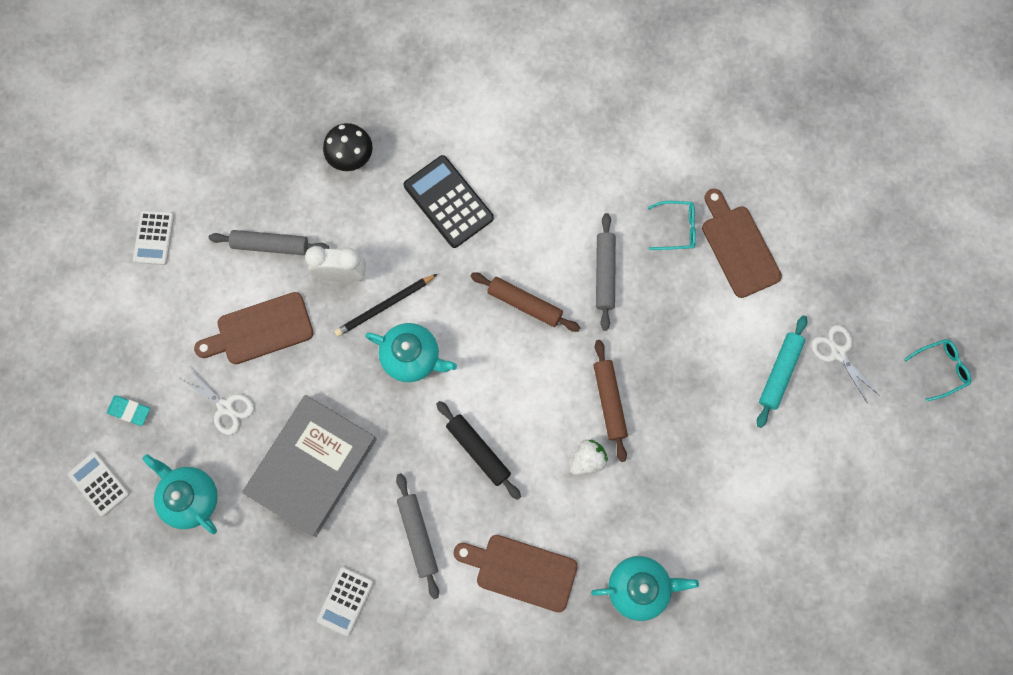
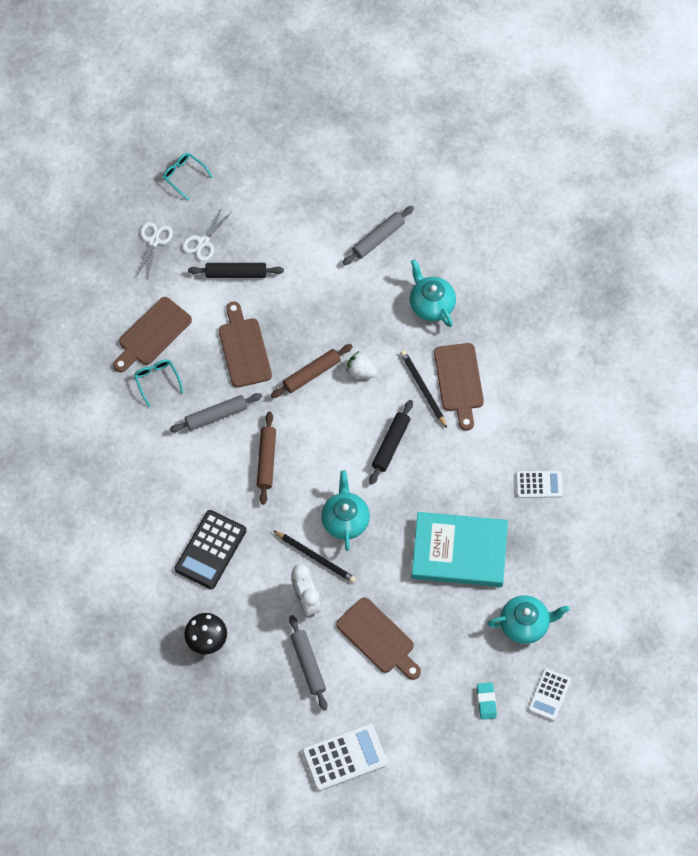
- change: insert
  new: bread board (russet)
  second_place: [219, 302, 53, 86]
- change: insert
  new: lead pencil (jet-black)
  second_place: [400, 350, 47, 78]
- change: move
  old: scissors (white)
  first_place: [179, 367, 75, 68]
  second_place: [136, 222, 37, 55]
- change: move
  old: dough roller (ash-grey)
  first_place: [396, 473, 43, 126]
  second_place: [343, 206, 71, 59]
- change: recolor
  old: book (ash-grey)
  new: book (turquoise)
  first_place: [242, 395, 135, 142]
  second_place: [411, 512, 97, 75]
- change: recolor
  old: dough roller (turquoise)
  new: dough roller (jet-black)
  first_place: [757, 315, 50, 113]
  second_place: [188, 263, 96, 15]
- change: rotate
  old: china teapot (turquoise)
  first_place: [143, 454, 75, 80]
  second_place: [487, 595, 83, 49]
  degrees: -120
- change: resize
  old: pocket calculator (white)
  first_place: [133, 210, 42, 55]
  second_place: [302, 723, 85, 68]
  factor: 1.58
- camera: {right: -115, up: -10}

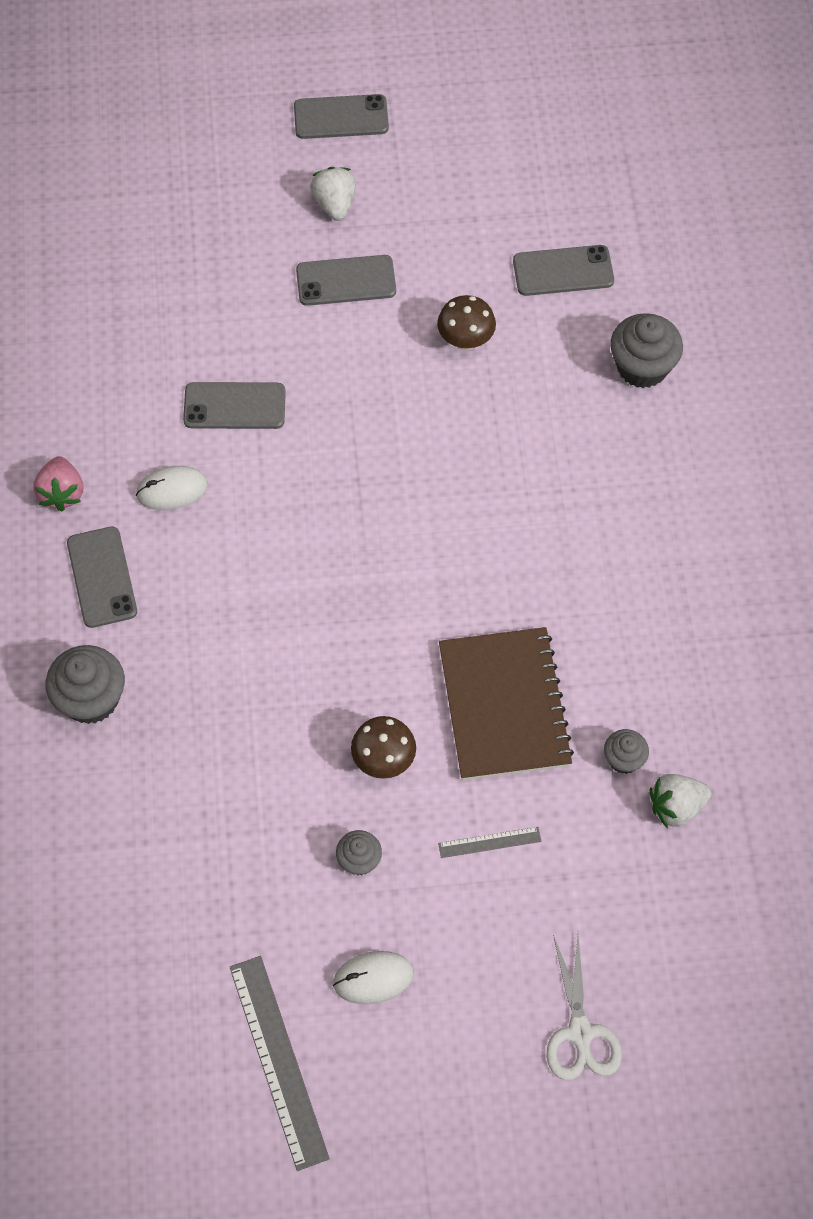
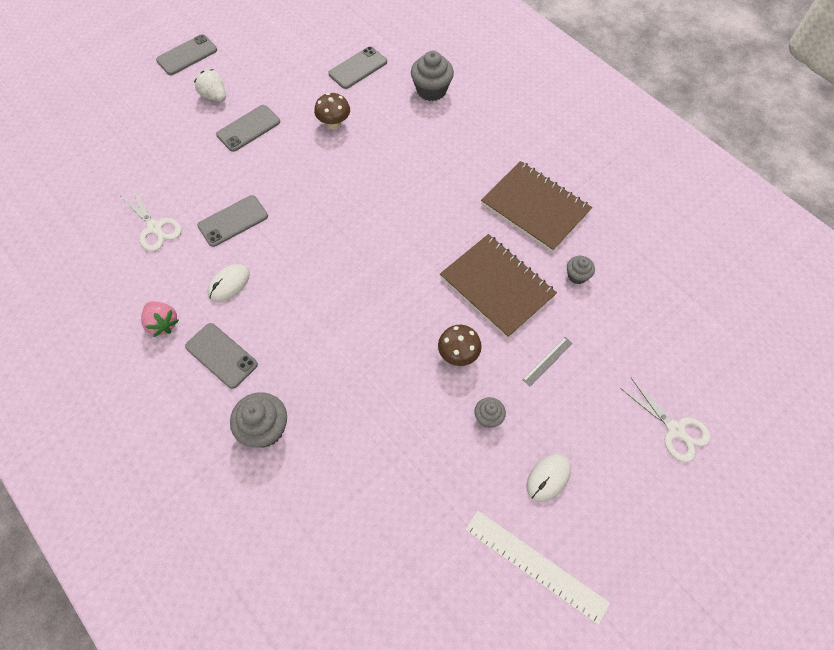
- change: delete
  old: berry (white)
  first_place: [650, 774, 62, 54]
- change: insert
  new: scissors (white)
  second_place: [121, 190, 61, 62]
- change: insert
  new: notebook (russet)
  second_place: [481, 161, 111, 91]
- change: recolor
  old: measuring stick (ash-grey)
  new: measuring stick (white)
  first_place: [230, 956, 100, 215]
  second_place: [465, 510, 145, 115]
- camera: {right: -35, up: 0}

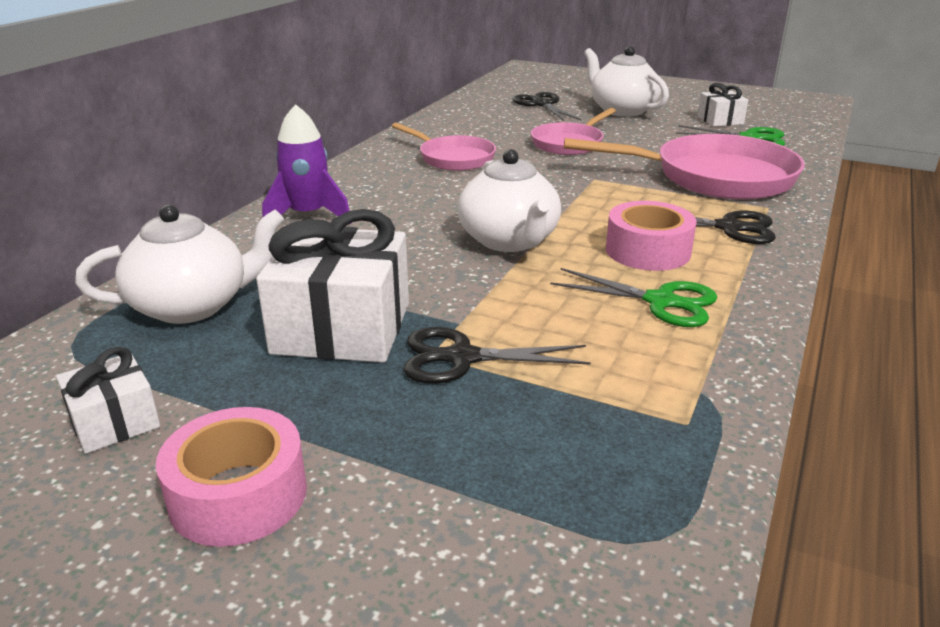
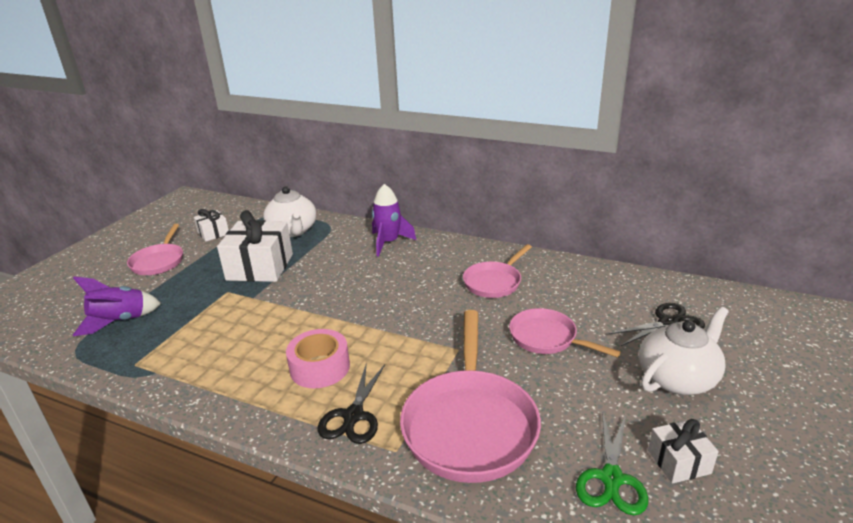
- change: delete
  old: scissors (jet-black)
  first_place: [403, 327, 188, 57]
- change: delete
  old: china teapot (white)
  first_place: [458, 149, 103, 103]
- change: delete
  old: scissors (emerald)
  first_place: [550, 268, 167, 59]
- change: insert
  new: toy rocket (violet)
  second_place: [73, 276, 88, 60]
- change: replace
  old: tape (pink)
  new: frying pan (pink)
  first_place: [156, 407, 151, 140]
  second_place: [127, 224, 56, 51]
- camera: {right: 90, up: 0}

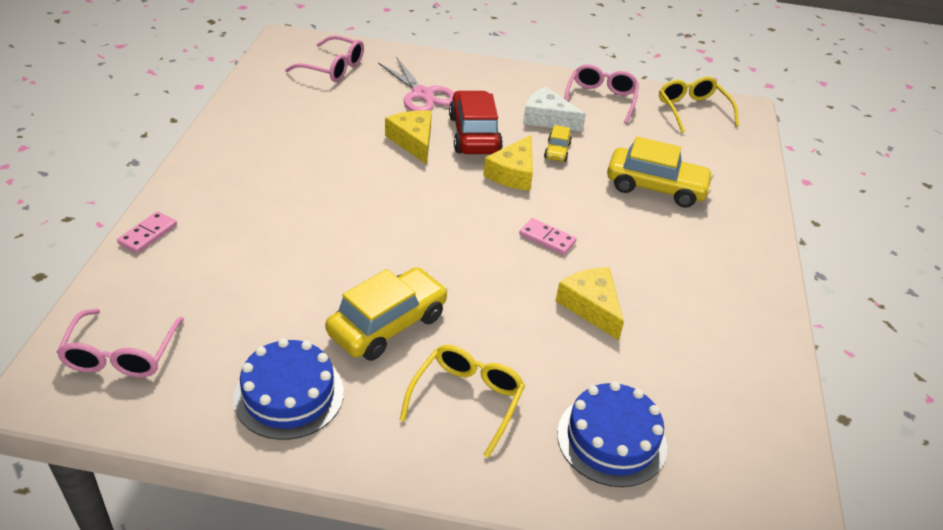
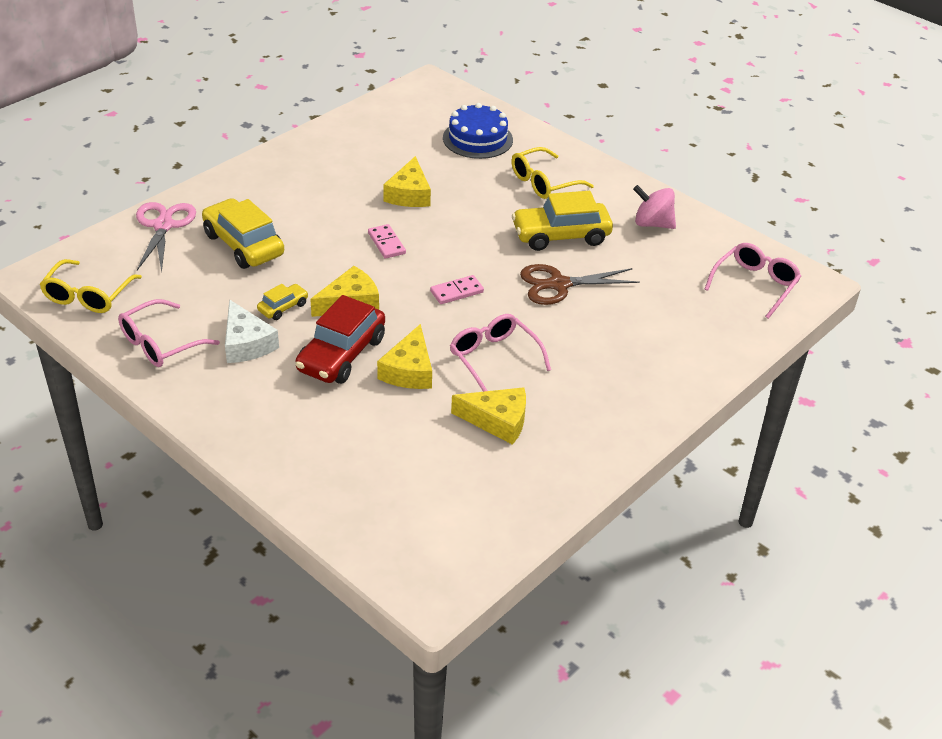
- change: insert
  new: piece of cheese (bright yellow)
  second_place: [451, 387, 75, 58]
- change: insert
  new: scissors (russet)
  second_place: [520, 264, 120, 41]
- change: move
  old: domino tile (pink)
  first_place: [117, 211, 60, 42]
  second_place: [430, 275, 54, 29]
- change: move
  old: glasses (pink)
  first_place: [285, 35, 79, 47]
  second_place: [450, 314, 101, 78]
- change: move
  old: scissors (pink)
  first_place: [378, 57, 76, 54]
  second_place: [136, 202, 60, 71]
- change: replace
  old: cake (royal blue)
  new: whirligig (pink)
  first_place: [233, 338, 111, 102]
  second_place: [633, 185, 43, 44]
- camera: {right: -145, up: 0}

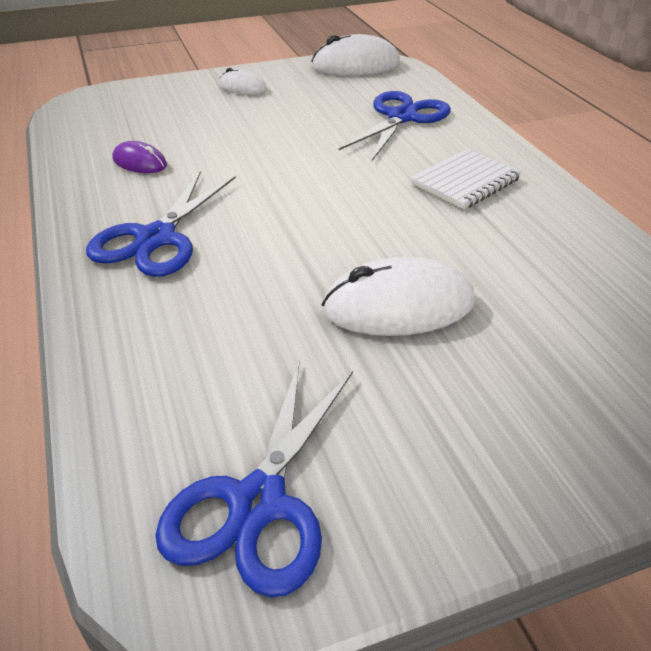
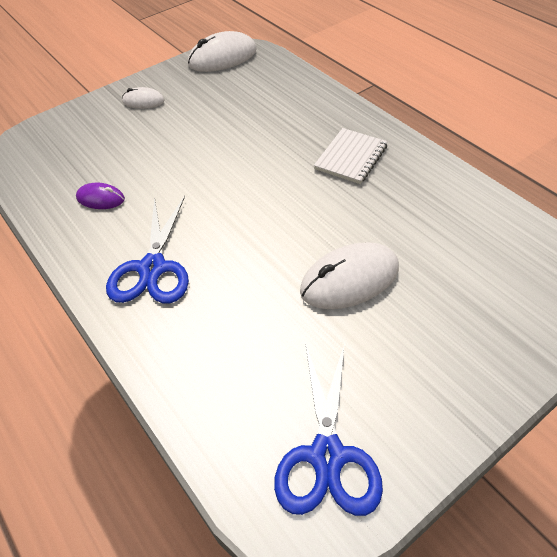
- change: delete
  old: scissors (royal blue)
  first_place: [338, 91, 113, 70]
- camera: {right: -15, up: 10}

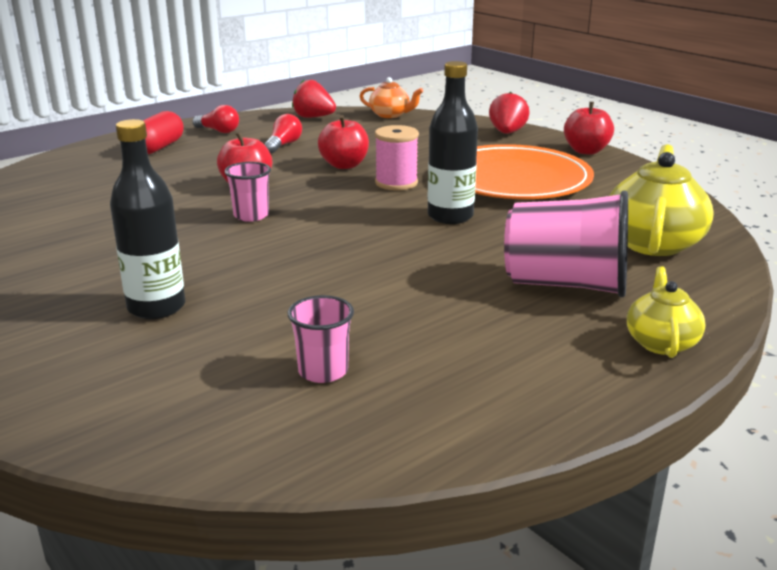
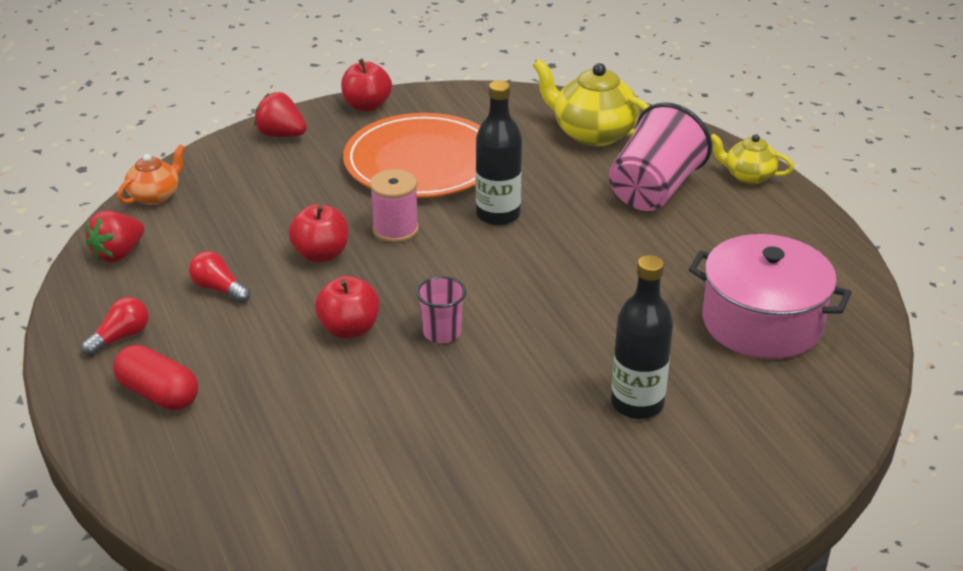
- change: replace
  old: cup (pink)
  new: stockpot (pink)
  first_place: [287, 295, 67, 88]
  second_place: [688, 234, 164, 125]
- camera: {right: -75, up: 10}

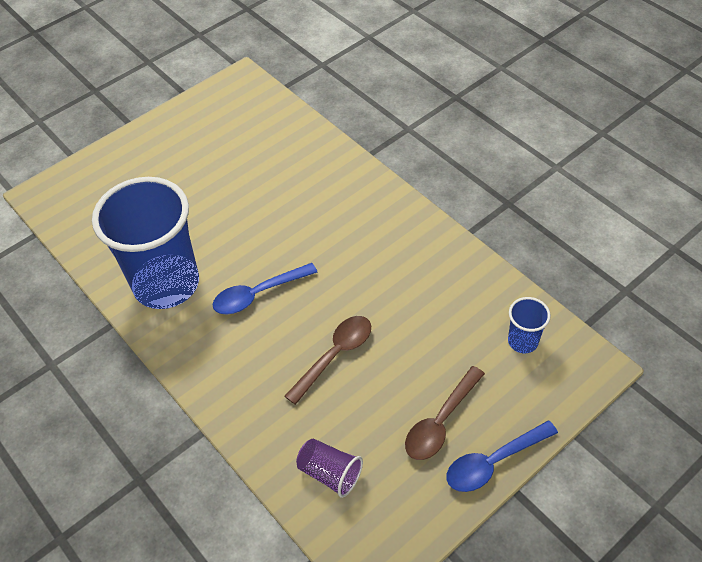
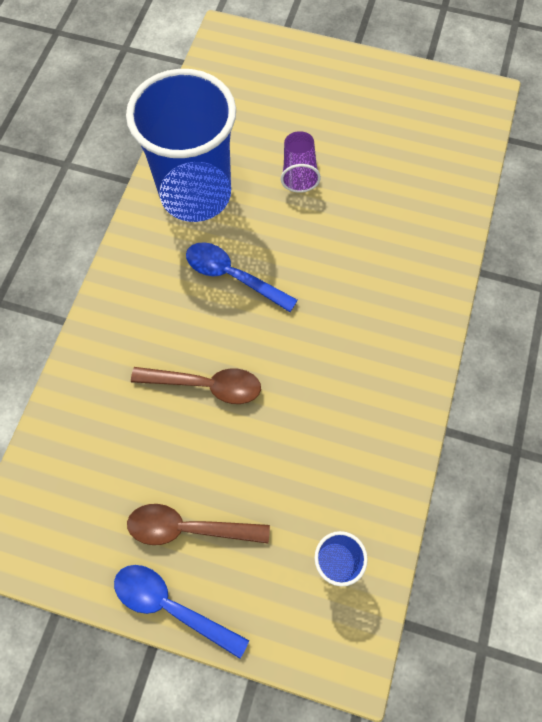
- change: move
  old: cup (violet)
  first_place: [296, 439, 67, 59]
  second_place: [281, 131, 40, 62]
- camera: {right: 55, up: 15}

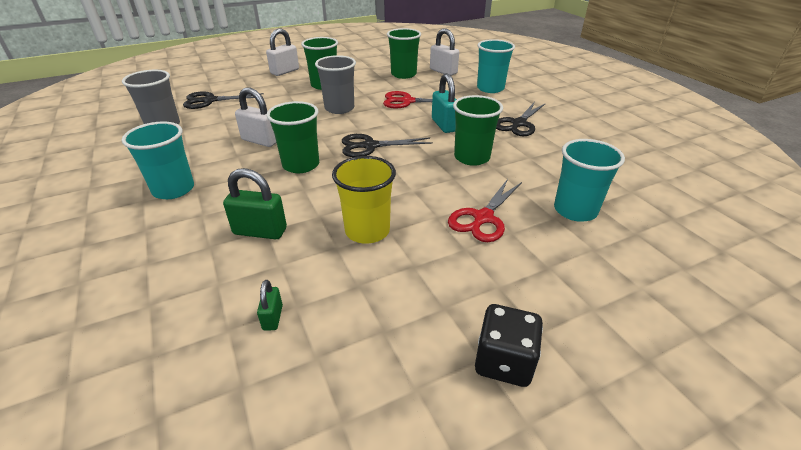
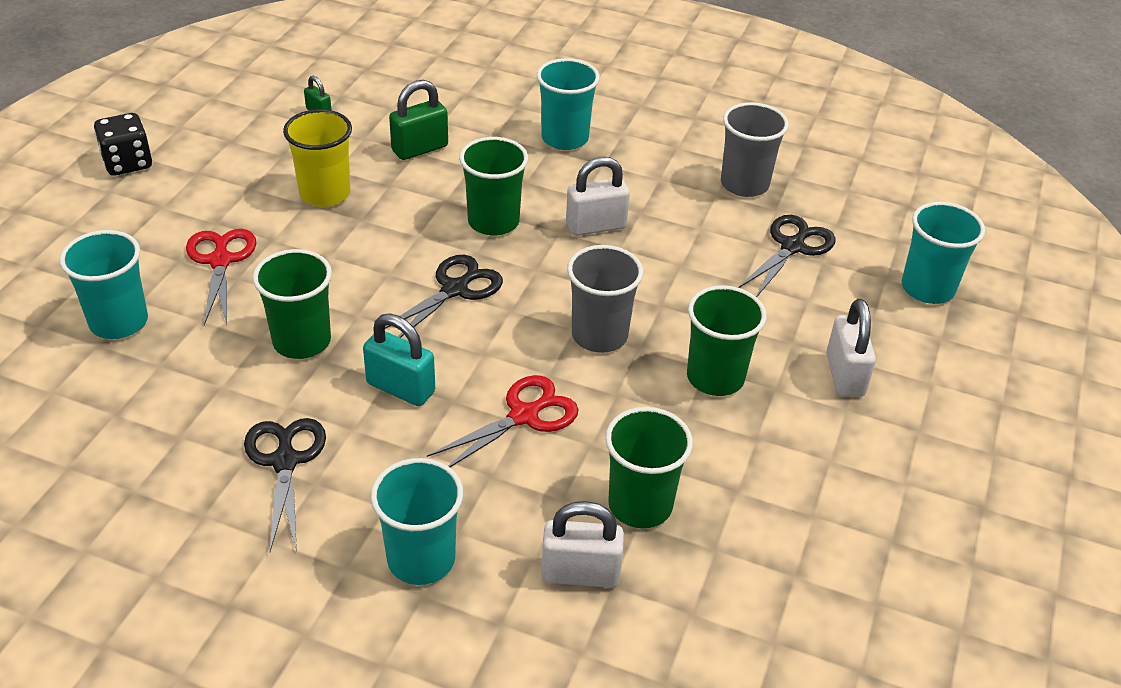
- change: insert
  new: cup (turquoise)
  second_place: [902, 202, 83, 102]
- camera: {right: 135, up: 5}

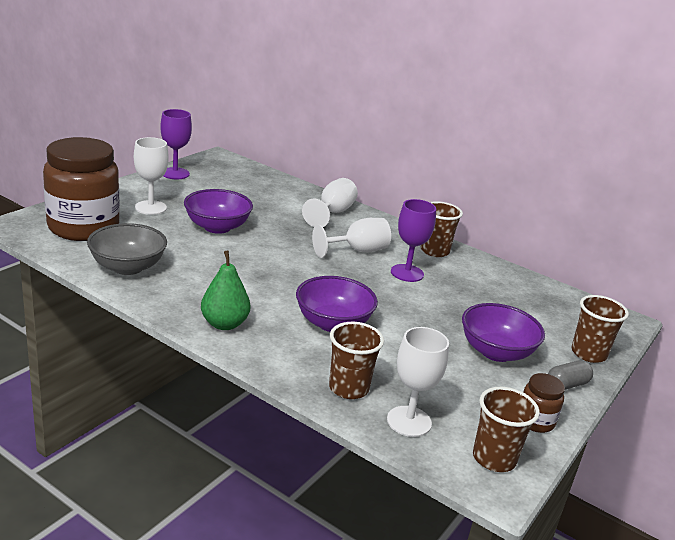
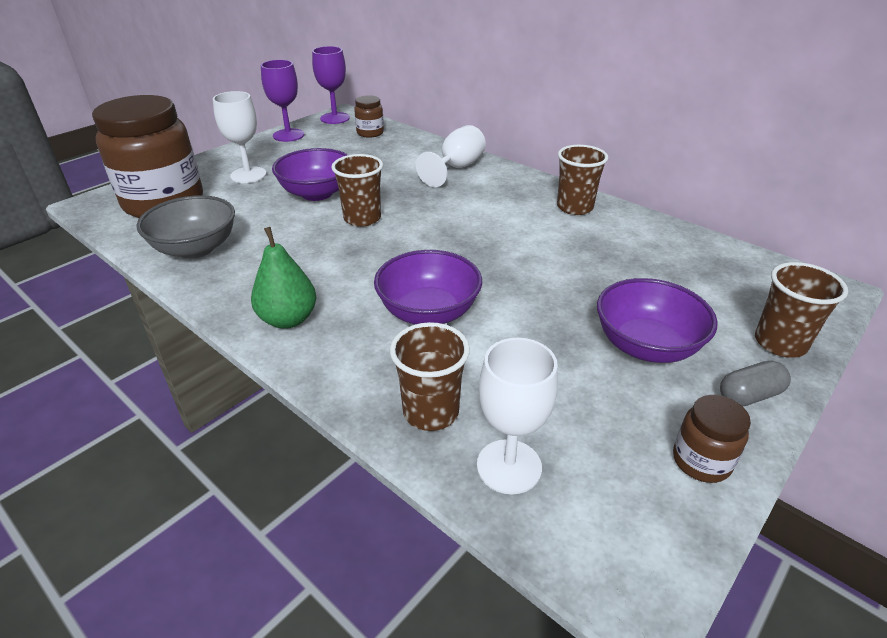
- change: delete
  old: chalice (white)
  first_place: [312, 218, 79, 40]
- change: insert
  new: preserve jar (russet)
  second_place: [354, 95, 30, 43]
- change: move
  old: chalice (violet)
  first_place: [391, 199, 45, 83]
  second_place: [312, 46, 38, 78]
- change: move
  old: cup (russet)
  first_place: [473, 387, 67, 85]
  second_place: [332, 154, 51, 73]
- camera: {right: 10, up: 10}

